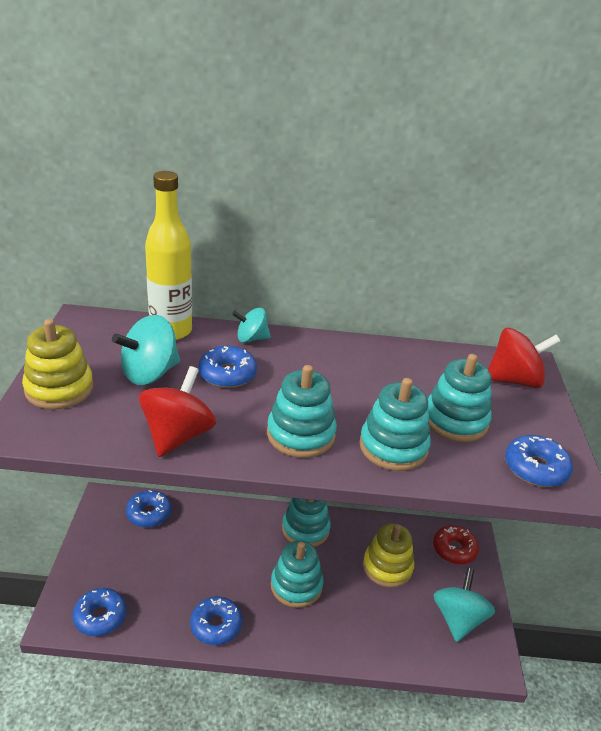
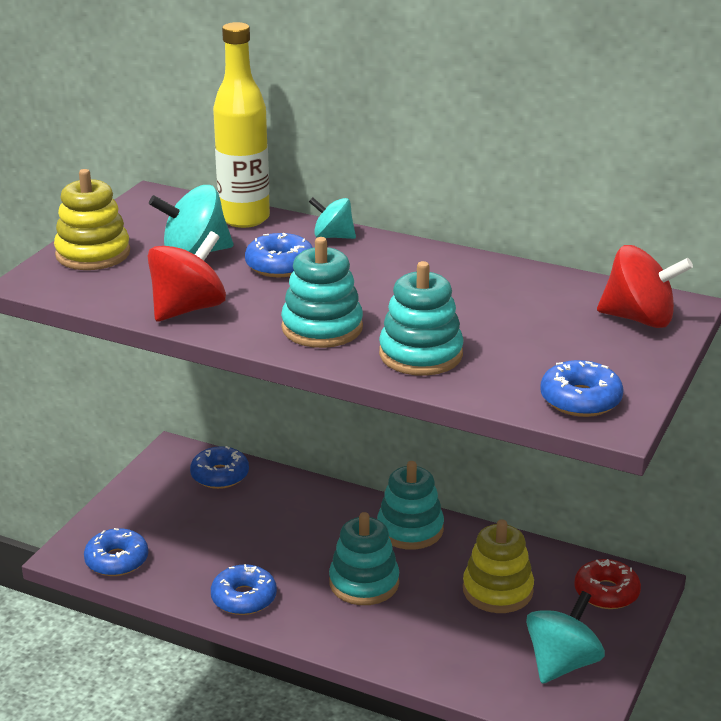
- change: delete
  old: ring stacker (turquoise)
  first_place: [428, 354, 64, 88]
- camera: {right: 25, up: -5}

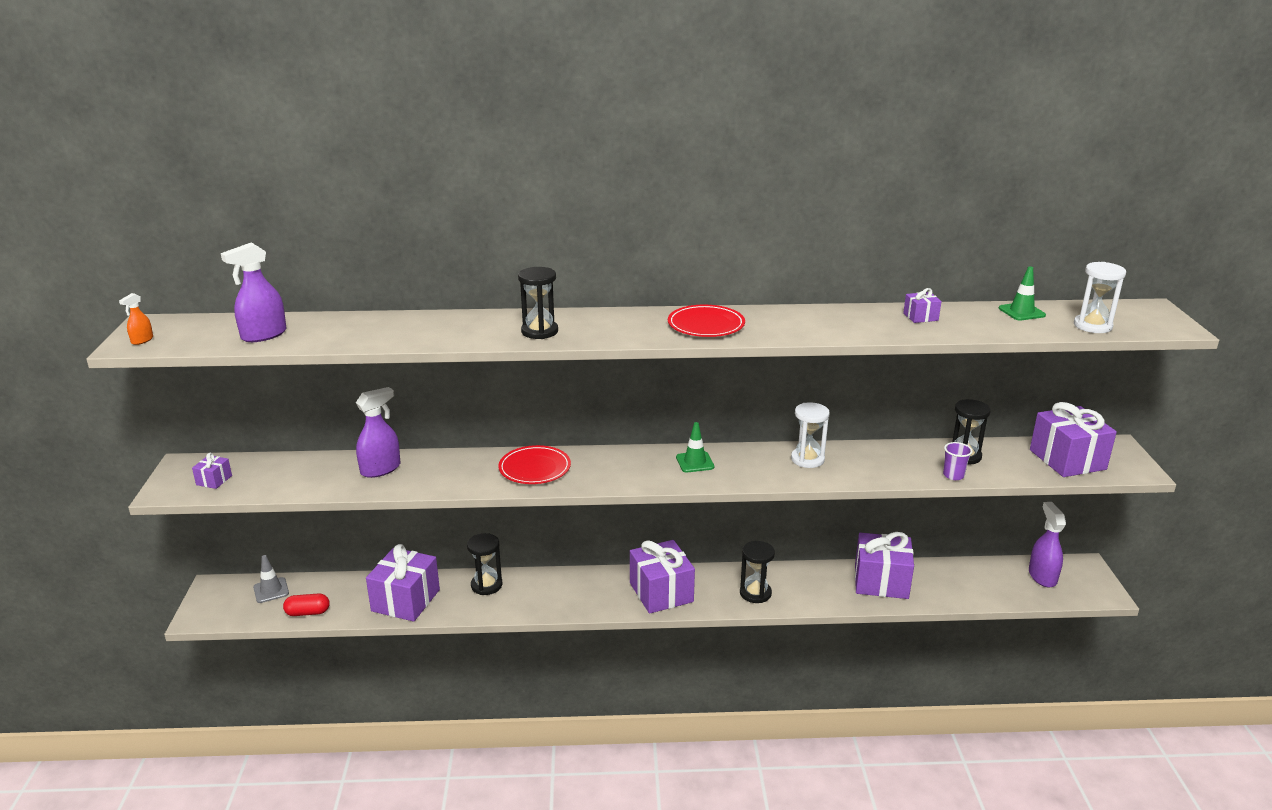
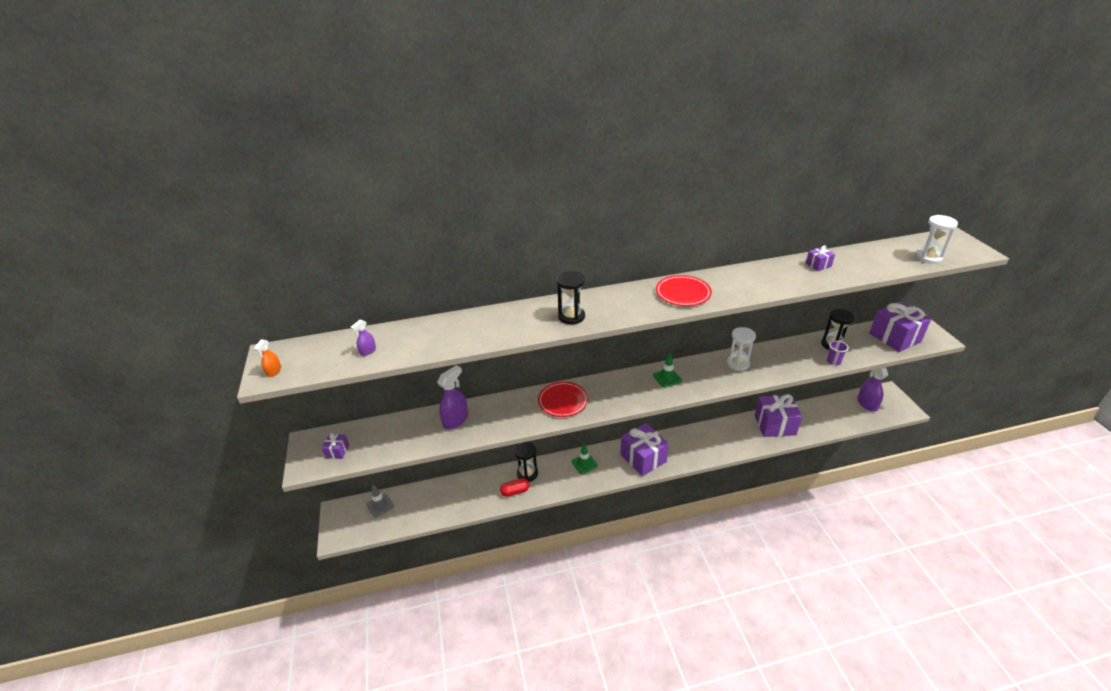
- change: delete
  old: wrapped gift (violet)
  first_place: [366, 544, 74, 78]
- change: delete
  old: sand timer (jet-black)
  first_place: [740, 541, 35, 62]
- change: move
  old: capsule (red)
  first_place: [283, 593, 47, 23]
  second_place: [500, 478, 30, 19]
- change: move
  old: traffic cone (emerald)
  first_place: [999, 266, 47, 55]
  second_place: [571, 444, 27, 30]
- change: resize
  old: spray bottle (violet)
  first_place: [221, 243, 65, 99]
  second_place: [351, 320, 25, 36]
  factor: 0.52
- camera: {right: -10, up: 10}

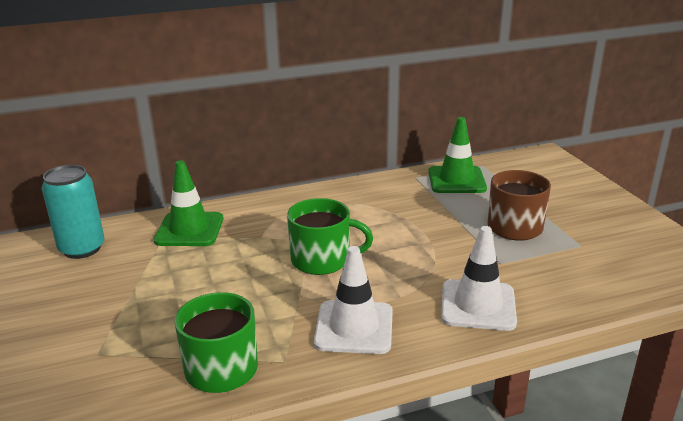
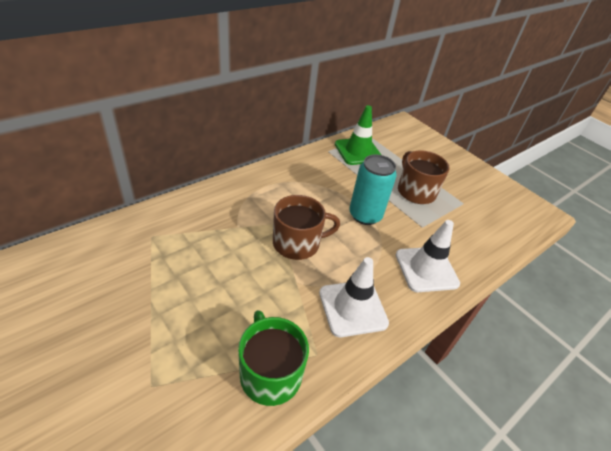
- change: delete
  old: traffic cone (emerald)
  first_place: [154, 160, 70, 86]
- change: move
  old: tin (turquoise)
  first_place: [41, 165, 64, 94]
  second_place: [349, 154, 48, 71]
- change: recolor
  old: coffee mug (emerald)
  new: coffee mug (russet)
  first_place: [287, 198, 86, 77]
  second_place: [273, 195, 67, 65]
- camera: {right: -25, up: 15}

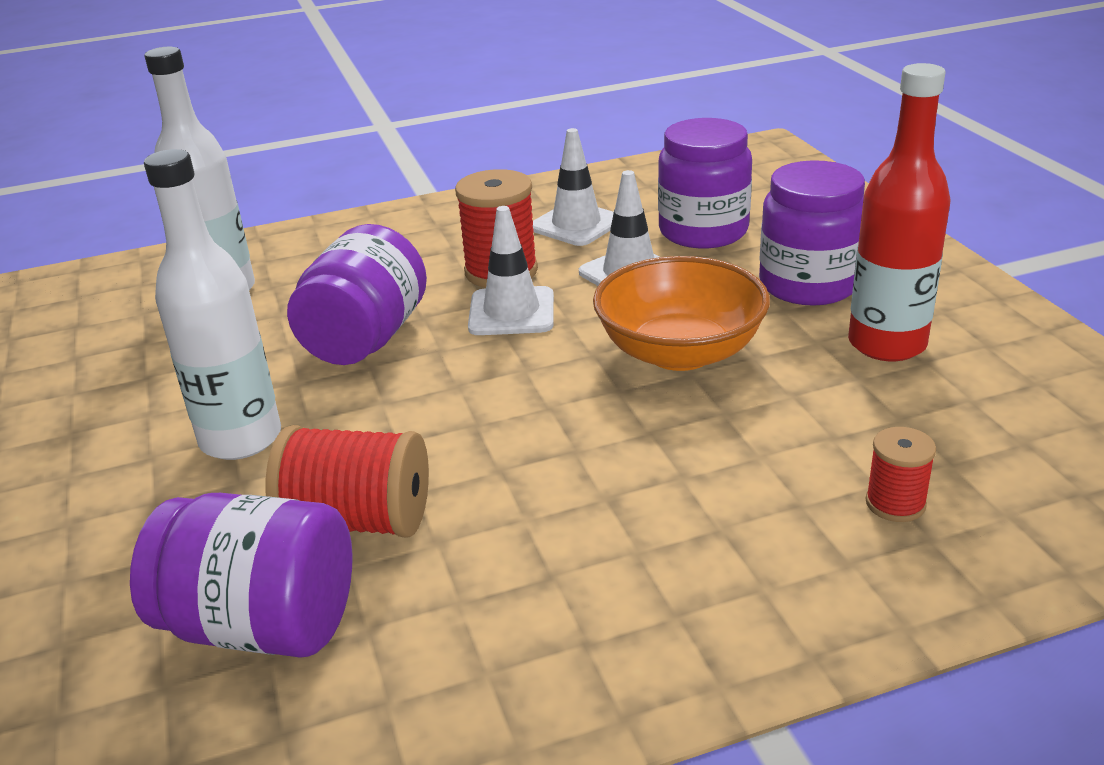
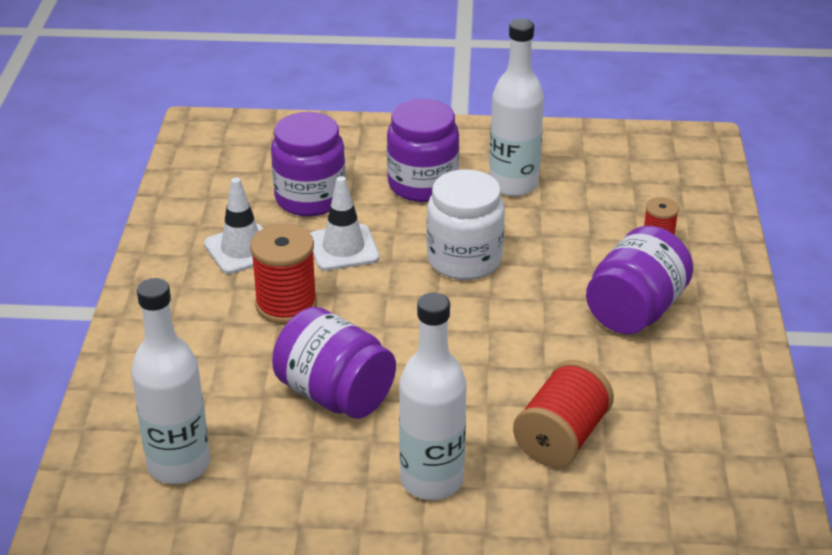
- change: delete
  old: traffic cone (white)
  first_place: [468, 206, 86, 129]
- change: move
  old: preserve jar (violet)
  first_place: [130, 493, 223, 165]
  second_place: [586, 226, 107, 108]
- change: replace
  old: serving bowl (bright orange)
  new: preserve jar (white)
  first_place: [593, 256, 177, 115]
  second_place: [427, 169, 78, 111]
- change: recolor
  old: drink bottle (red)
  new: drink bottle (white)
  first_place: [848, 63, 102, 298]
  second_place: [489, 19, 55, 177]
- camera: {right: -70, up: 5}

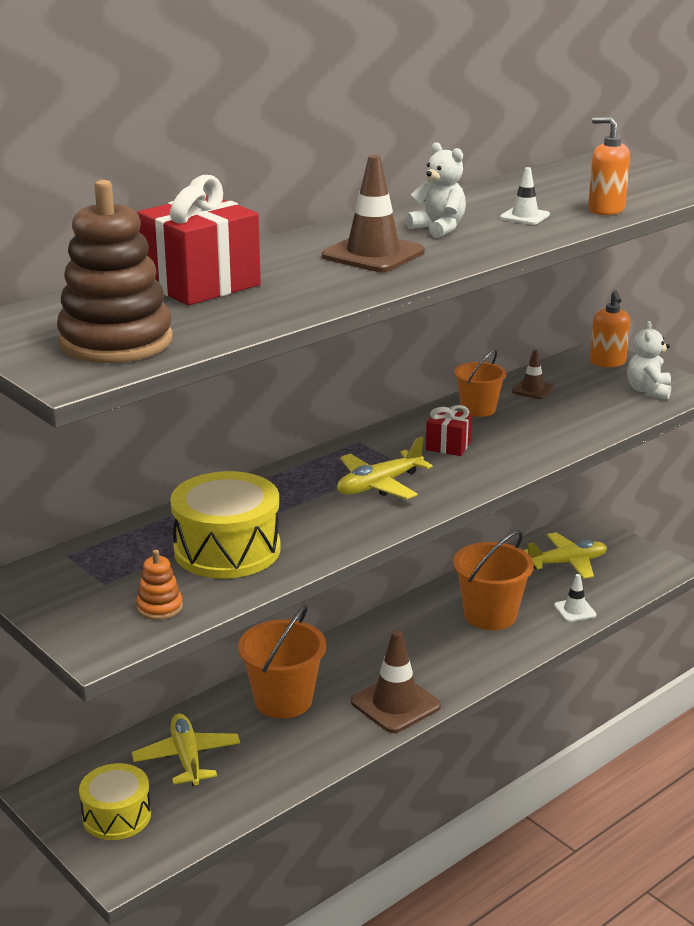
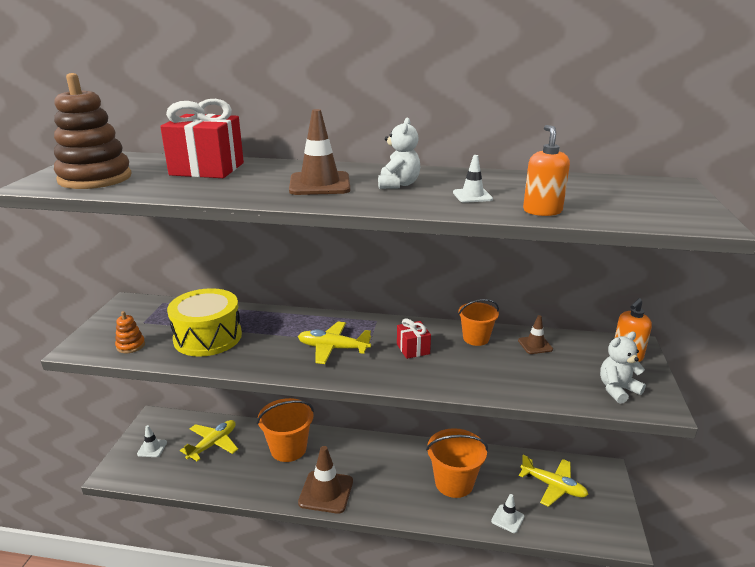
- change: replace
  old: snare drum (bright yellow)
  new: traffic cone (white)
  first_place: [79, 763, 72, 77]
  second_place: [137, 425, 30, 32]
- camera: {right: 50, up: 0}

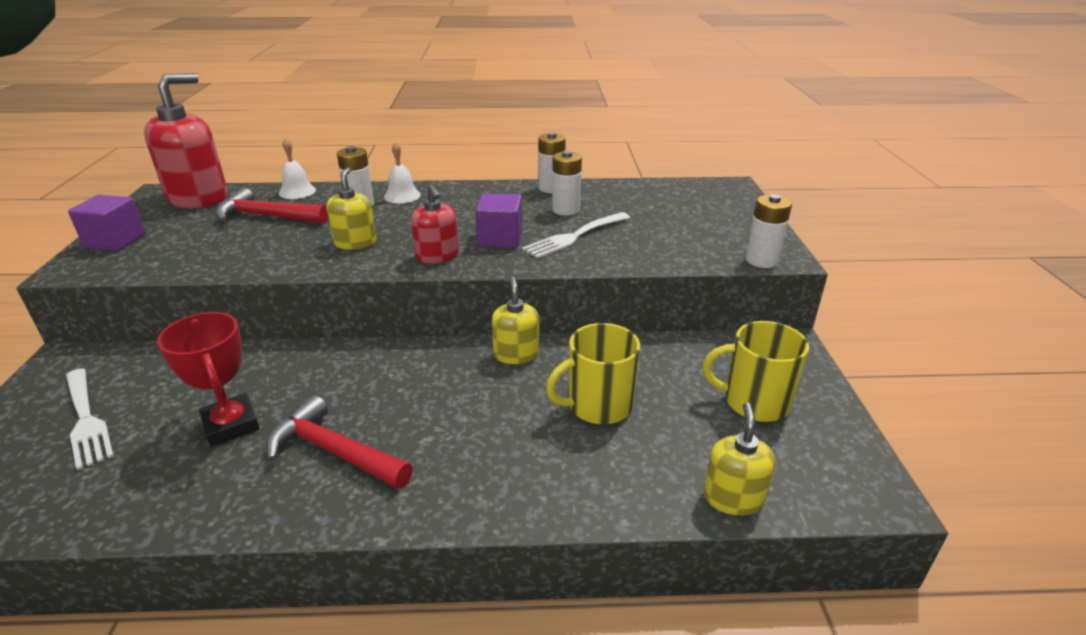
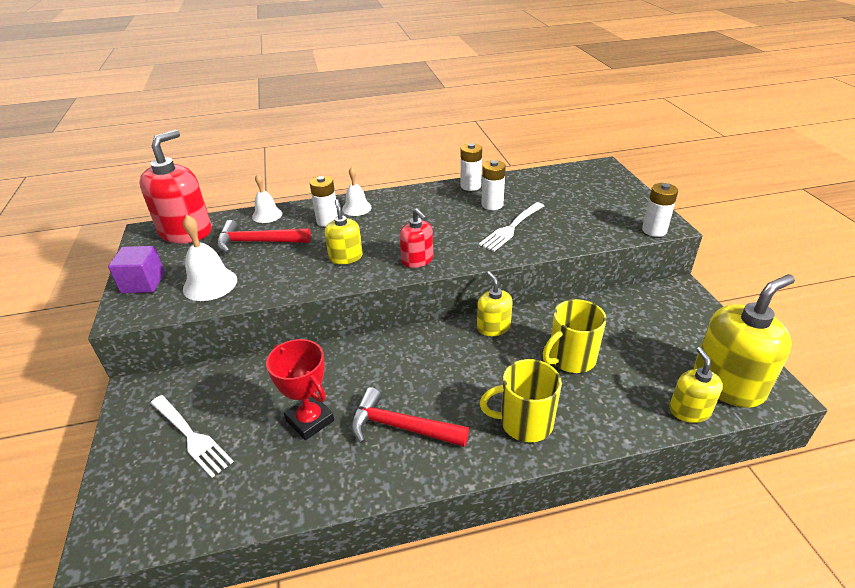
- change: delete
  old: block (violet)
  first_place: [476, 193, 46, 55]
- change: insert
  new: bell (white)
  second_place: [183, 215, 54, 86]
- change: insert
  new: soap pump (bright yellow)
  second_place: [694, 274, 101, 134]
- change: move
  old: coffee mug (bright yellow)
  first_place: [703, 321, 106, 101]
  second_place: [480, 359, 82, 84]
- camera: {right: -10, up: 5}

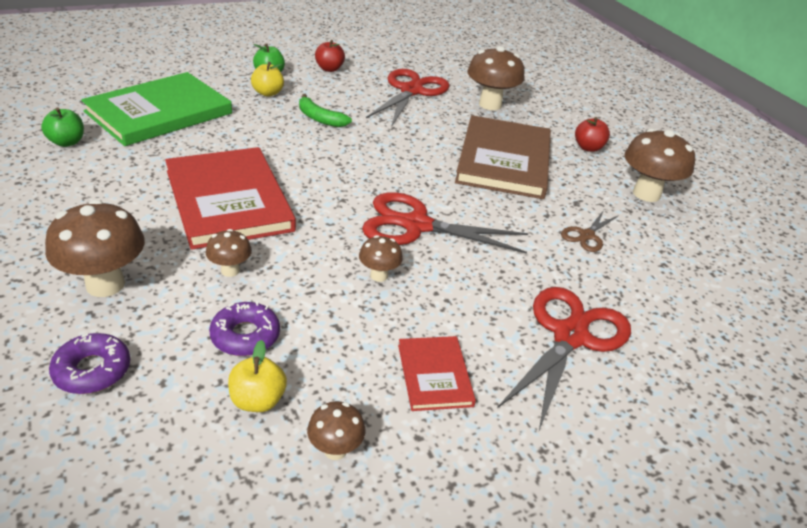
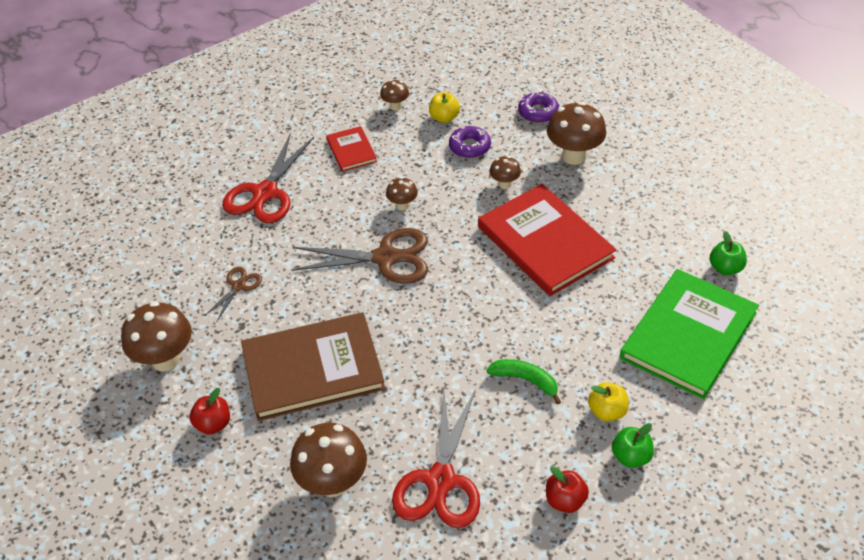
- change: recolor
  old: scissors (red)
  new: scissors (russet)
  first_place: [362, 192, 166, 62]
  second_place: [291, 228, 137, 56]
- change: rotate
  old: book (russet)
  first_place: [455, 115, 96, 84]
  second_place: [241, 312, 144, 109]
  degrees: 75
- camera: {right: 175, up: 10}

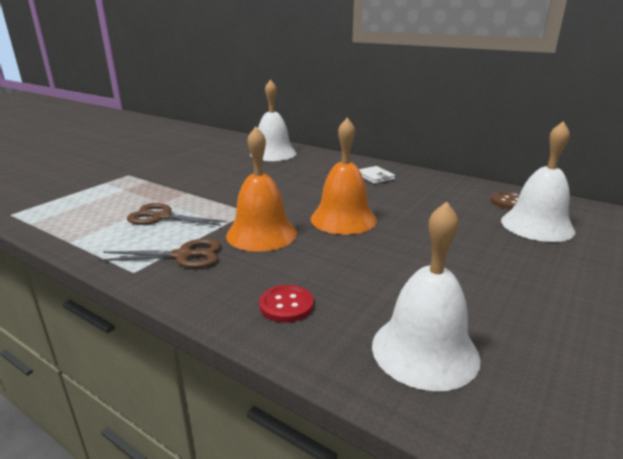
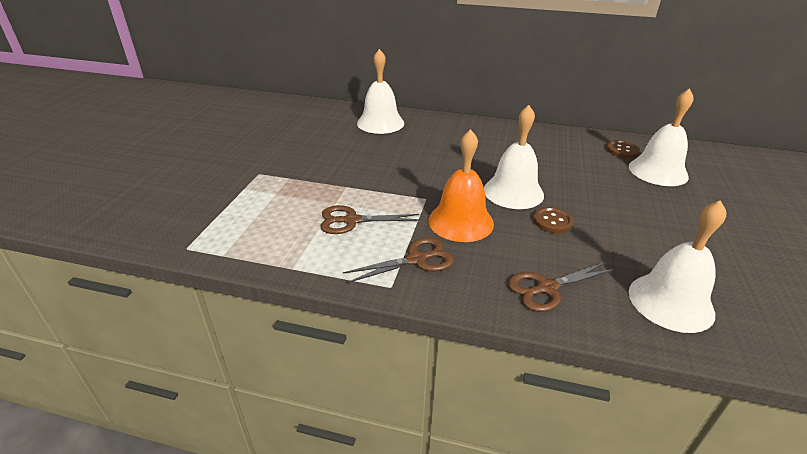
- change: delete
  old: card wallet (white)
  first_place: [359, 166, 36, 18]
- change: insert
  new: shirt button (russet)
  second_place: [533, 207, 41, 26]
- change: replace
  old: shirt button (red)
  new: scissors (russet)
  first_place: [259, 285, 55, 37]
  second_place: [508, 262, 107, 50]
- change: recolor
  old: bell (bright orange)
  new: bell (white)
  first_place: [311, 118, 66, 117]
  second_place: [484, 105, 60, 104]
- camera: {right: -20, up: 10}

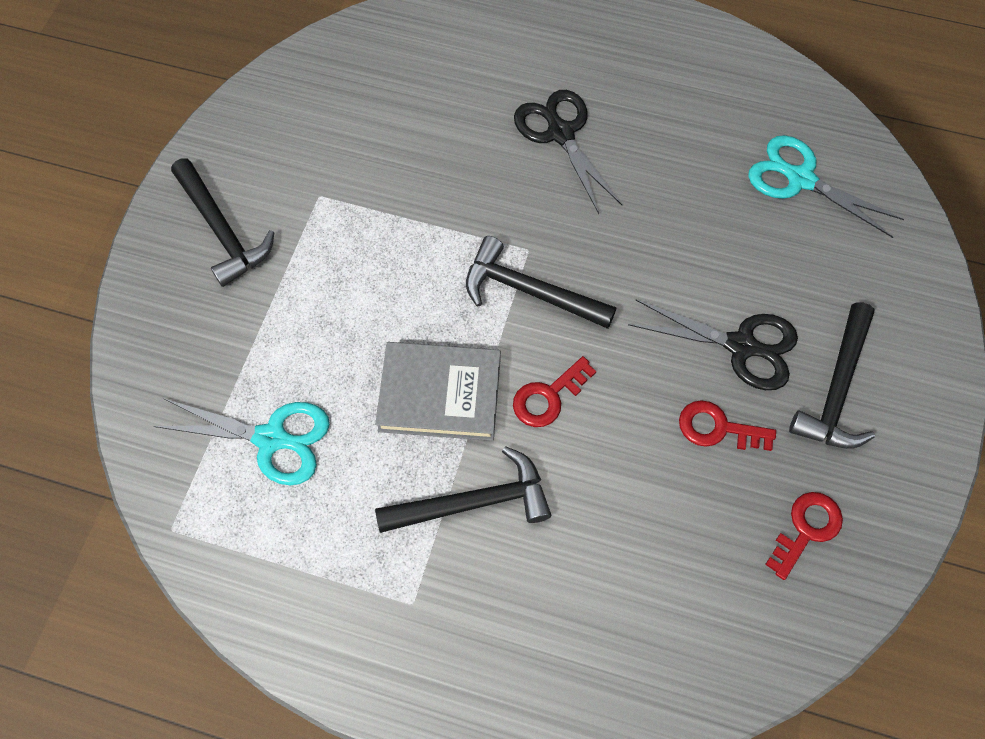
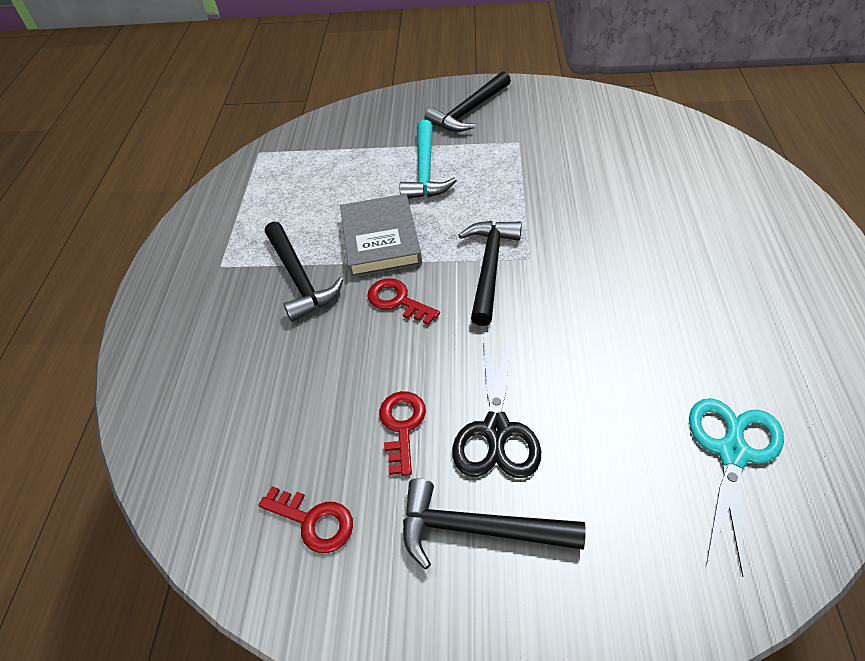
- change: delete
  old: scissors (turquoise)
  first_place: [153, 398, 177, 87]
- change: delete
  old: scissors (jet-black)
  first_place: [514, 90, 108, 124]
- change: insert
  new: carpenter's hammer (turquoise)
  second_place: [399, 120, 58, 79]
- camera: {right: 80, up: -15}

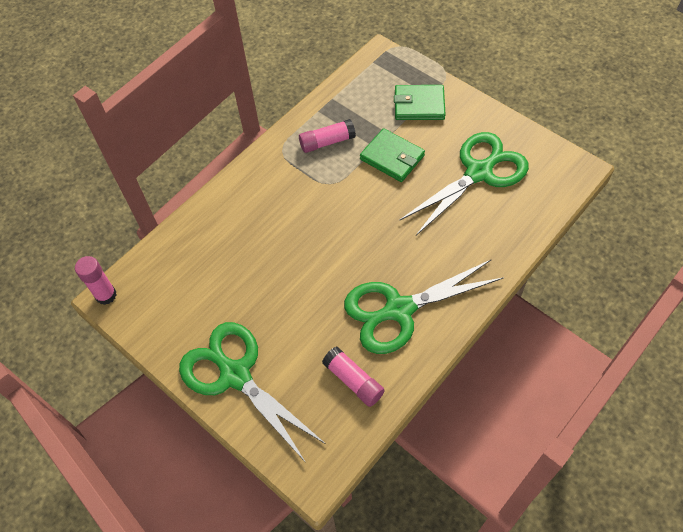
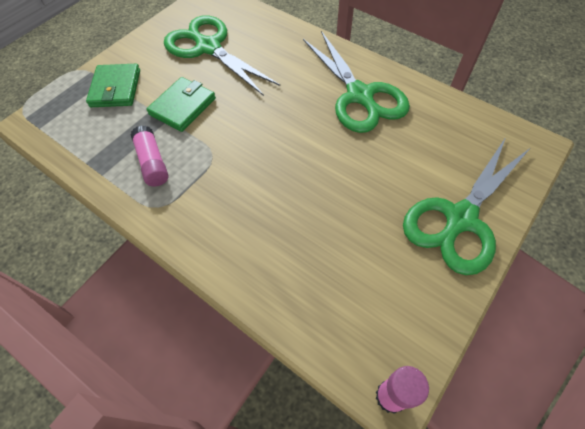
- change: delete
  old: glue stick (pink)
  first_place: [322, 346, 63, 61]
- camera: {right: -95, up: 0}

